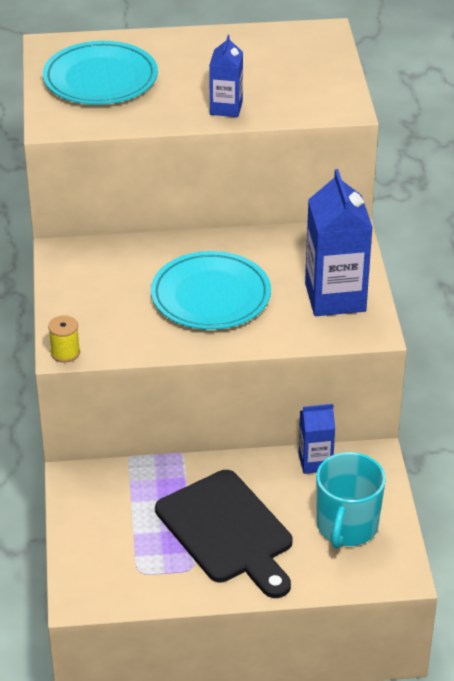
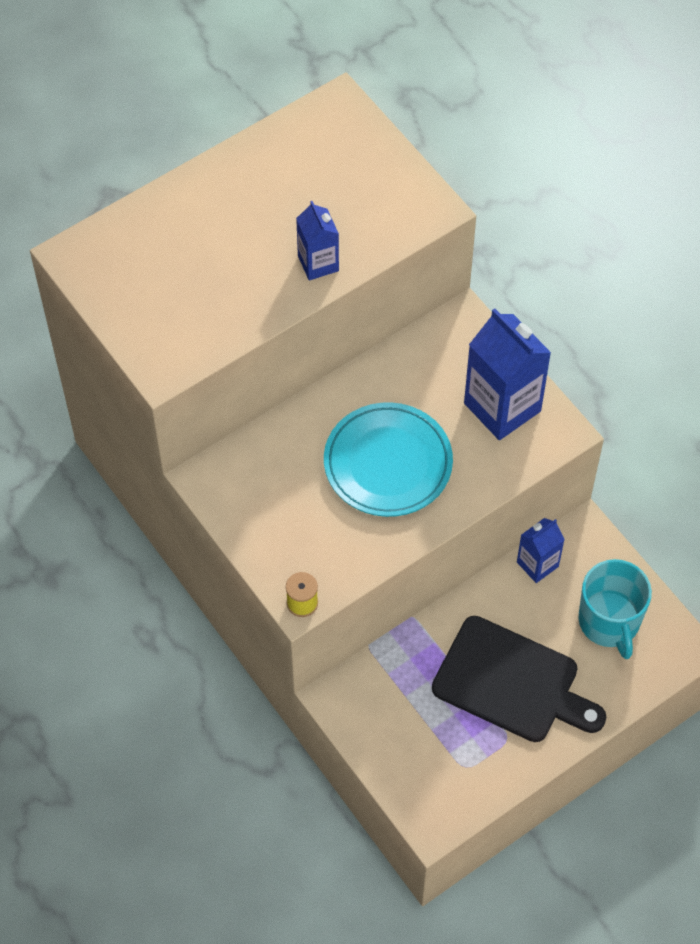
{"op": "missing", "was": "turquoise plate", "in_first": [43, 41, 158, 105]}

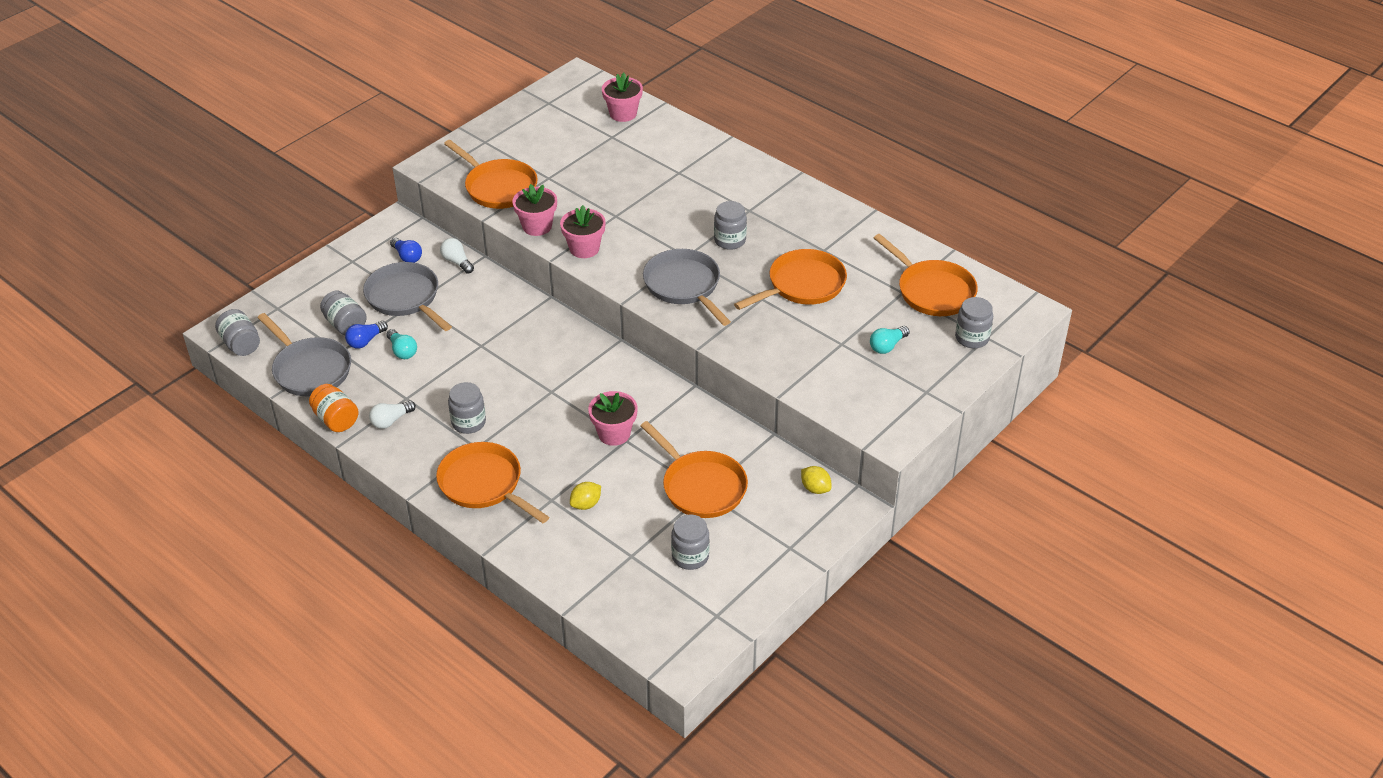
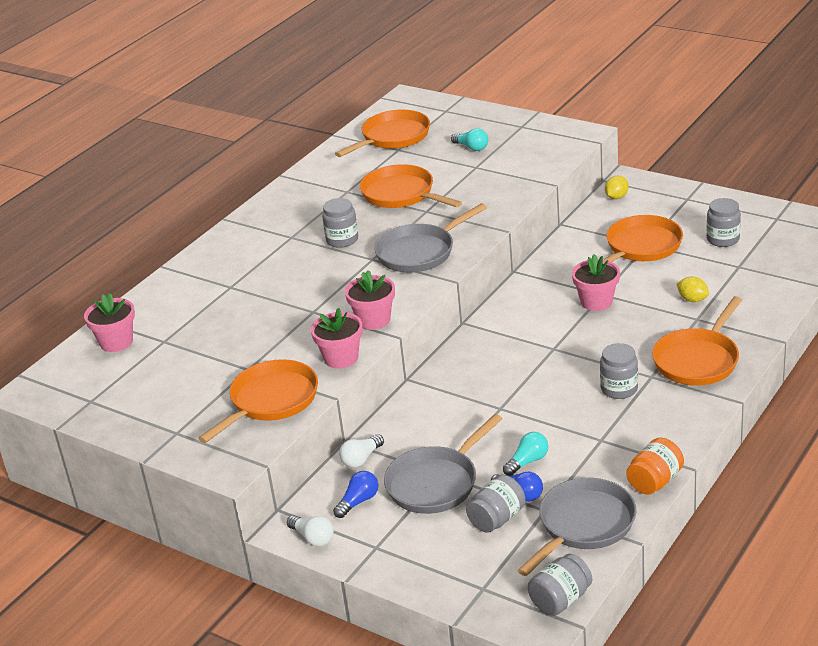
{"op": "missing", "was": "grey jar", "in_first": [955, 297, 993, 348]}
{"op": "relocated", "was": "white light bulb", "in_first": [369, 401, 416, 429], "in_second": [287, 515, 334, 547]}

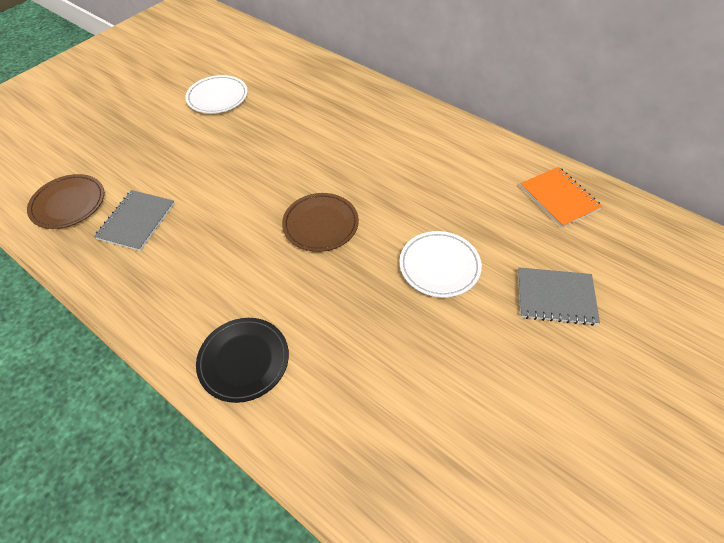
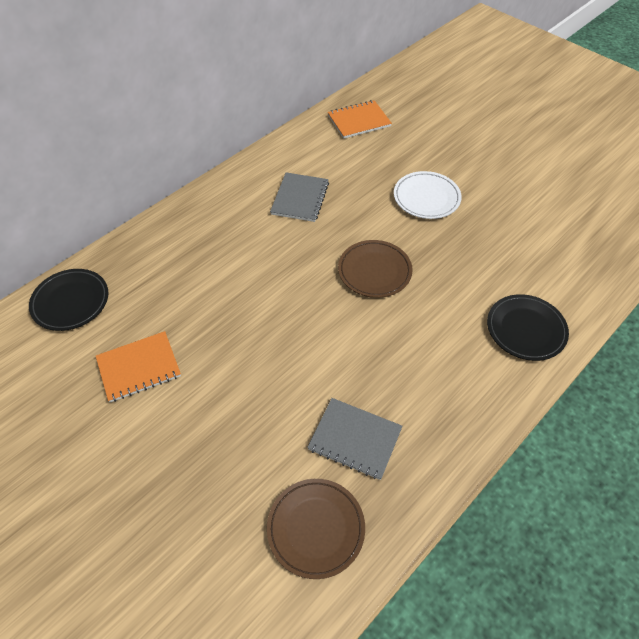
{"op": "appeared", "now": "black plate", "in_second": [29, 269, 109, 331]}
{"op": "relocated", "was": "grey notebook", "in_first": [518, 267, 600, 326], "in_second": [270, 172, 329, 222]}
{"op": "exchanged", "was": "white plate", "now": "orange notebook", "in_first": [185, 75, 248, 114], "in_second": [96, 331, 181, 402]}

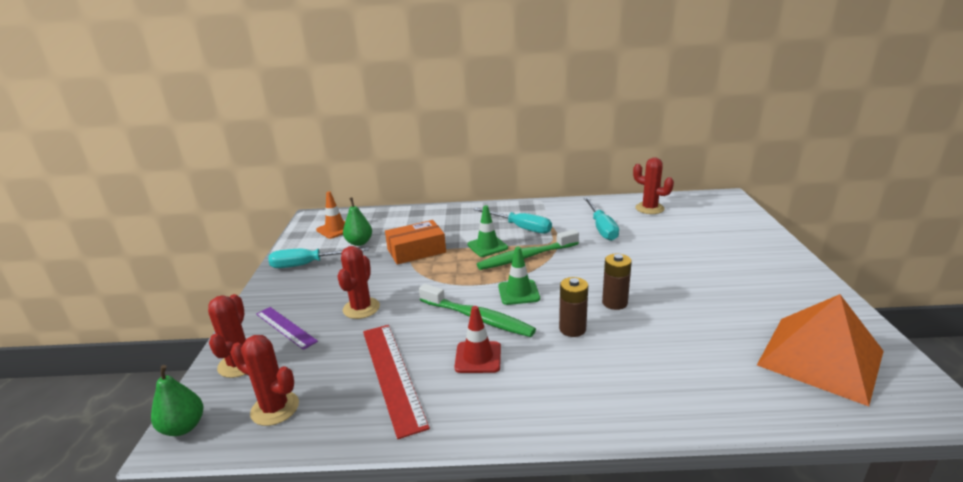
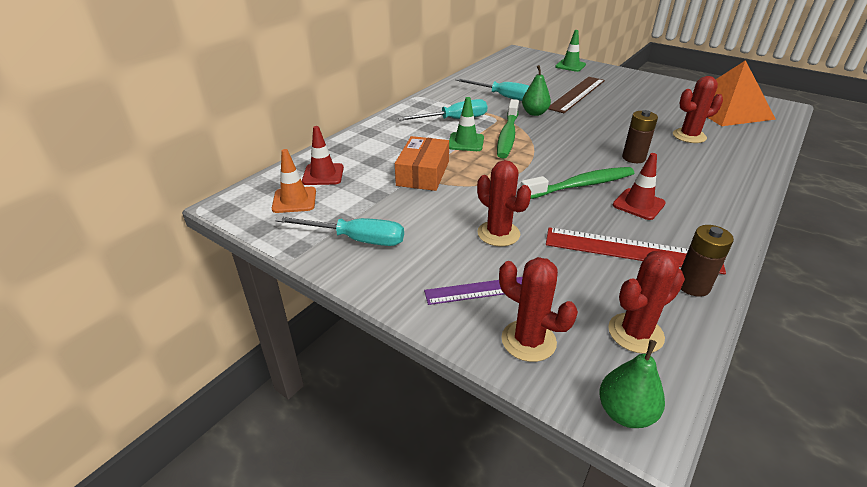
{"op": "appeared", "now": "red traffic cone", "in_second": [302, 126, 344, 185]}
{"op": "appeared", "now": "brown ruler", "in_second": [548, 77, 605, 113]}
{"op": "relocated", "was": "green pear", "in_first": [343, 198, 372, 246], "in_second": [522, 65, 551, 116]}
{"op": "relocated", "was": "green traffic cone", "in_first": [498, 247, 540, 305], "in_second": [555, 30, 586, 72]}
{"op": "relocated", "was": "brown battery", "in_first": [602, 254, 632, 310], "in_second": [680, 225, 734, 297]}
{"op": "relocated", "was": "red cactus", "in_first": [633, 158, 674, 214], "in_second": [673, 76, 723, 143]}
{"op": "spun", "was": "turquoise screwdriver", "in_first": [268, 247, 369, 268], "in_second": [275, 216, 404, 246], "clockwise": -105}

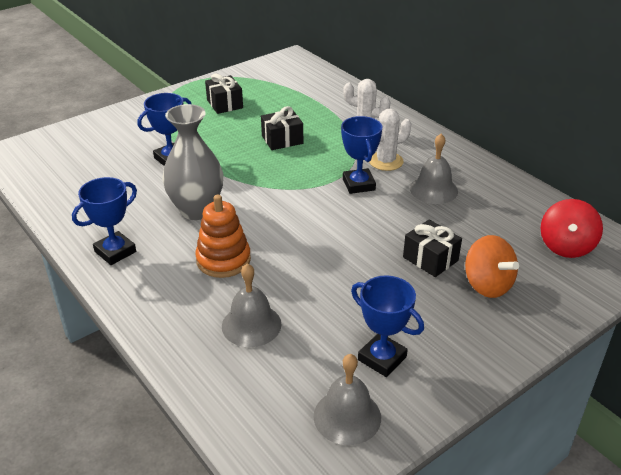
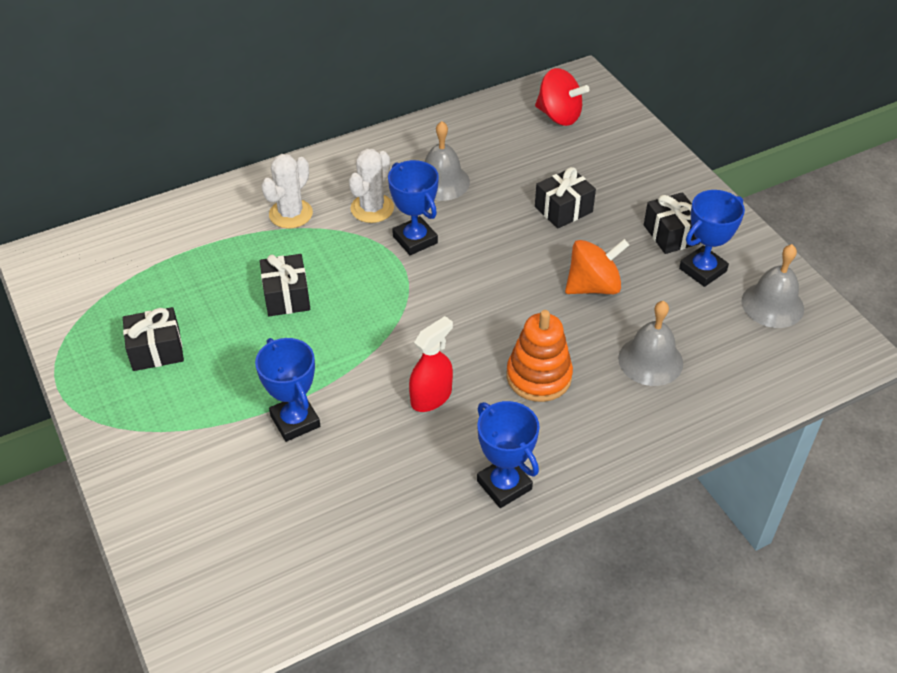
{"op": "appeared", "now": "black gift", "in_second": [644, 192, 700, 254]}
{"op": "relocated", "was": "orange spinning top", "in_first": [465, 235, 519, 298], "in_second": [565, 239, 629, 294]}
{"op": "exchanged", "was": "grey vase", "now": "red spray bottle", "in_first": [162, 104, 223, 220], "in_second": [409, 316, 453, 412]}
{"op": "spun", "was": "blue trophy", "in_first": [341, 116, 382, 194], "in_second": [388, 160, 439, 255], "clockwise": 60}
{"op": "spun", "was": "white cactus", "in_first": [369, 109, 411, 171], "in_second": [349, 148, 394, 223], "clockwise": 45}

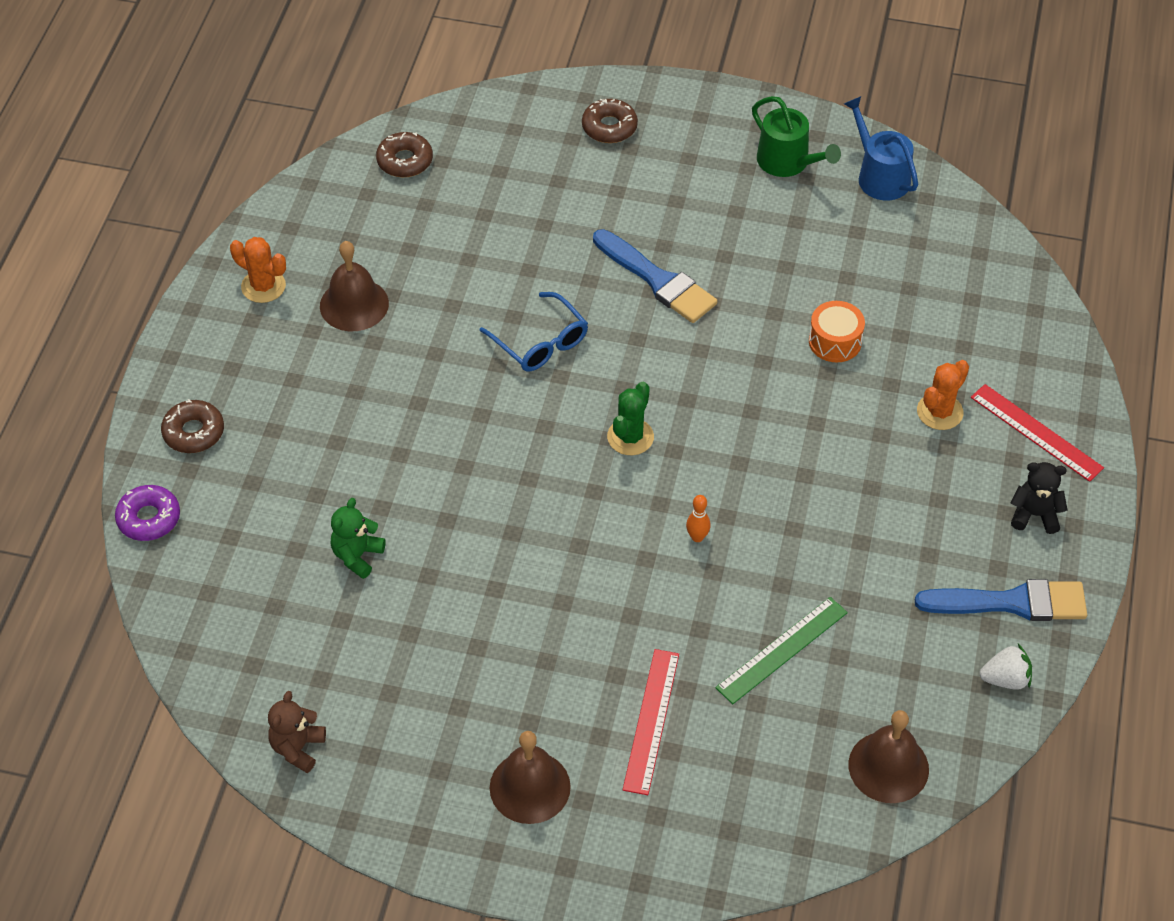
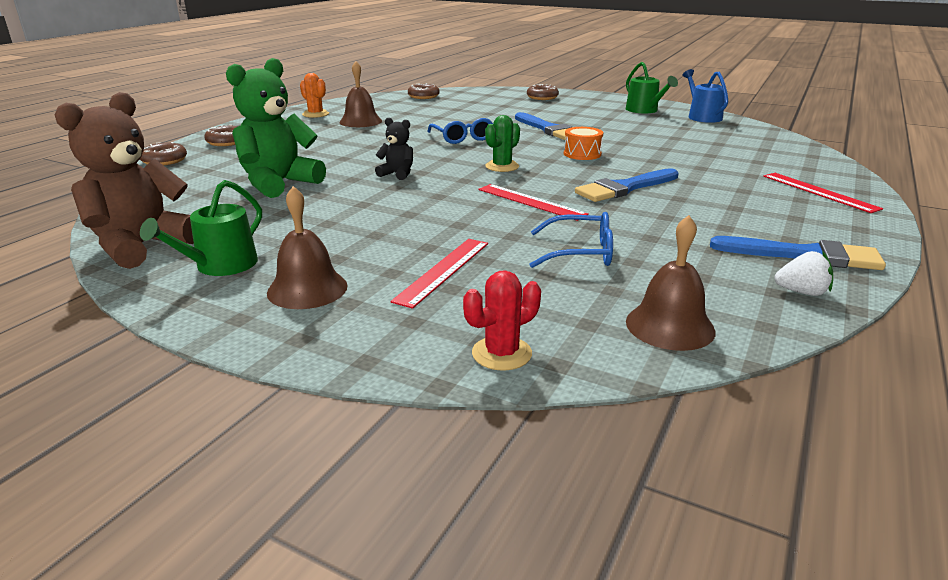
{"op": "missing", "was": "orange cactus", "in_first": [917, 360, 969, 430]}
{"op": "appeared", "now": "green watering can", "in_second": [140, 180, 262, 276]}
{"op": "appeared", "now": "red cactus", "in_second": [463, 270, 541, 371]}
{"op": "appeared", "now": "blue brush", "in_second": [575, 168, 679, 202]}
{"op": "relocated", "was": "orange drum", "in_first": [809, 301, 865, 362], "in_second": [564, 127, 603, 160]}
{"op": "relocated", "was": "black teddy bear", "in_first": [1011, 462, 1067, 534], "in_second": [375, 118, 413, 180]}
{"op": "exchanged", "was": "orange bowling pin", "now": "red ruler", "in_first": [686, 495, 711, 542], "in_second": [478, 184, 589, 221]}
{"op": "exchanged", "was": "green ruler", "now": "blue glasses", "in_first": [715, 597, 848, 704], "in_second": [529, 212, 613, 268]}
{"op": "colour", "was": "purple donut", "now": "brown donut", "in_first": [115, 485, 180, 541], "in_second": [140, 142, 187, 165]}
{"op": "size", "was": "brown teddy bear", "in_first": [268, 691, 326, 773], "in_second": [55, 92, 194, 269], "ratio": 2.06}
{"op": "size", "was": "green teddy bear", "in_first": [331, 498, 386, 579], "in_second": [226, 58, 326, 198], "ratio": 2.06}

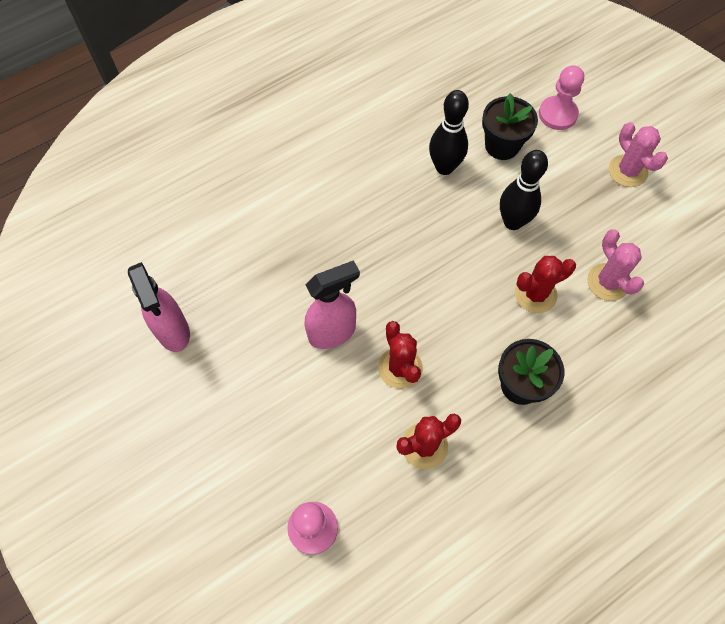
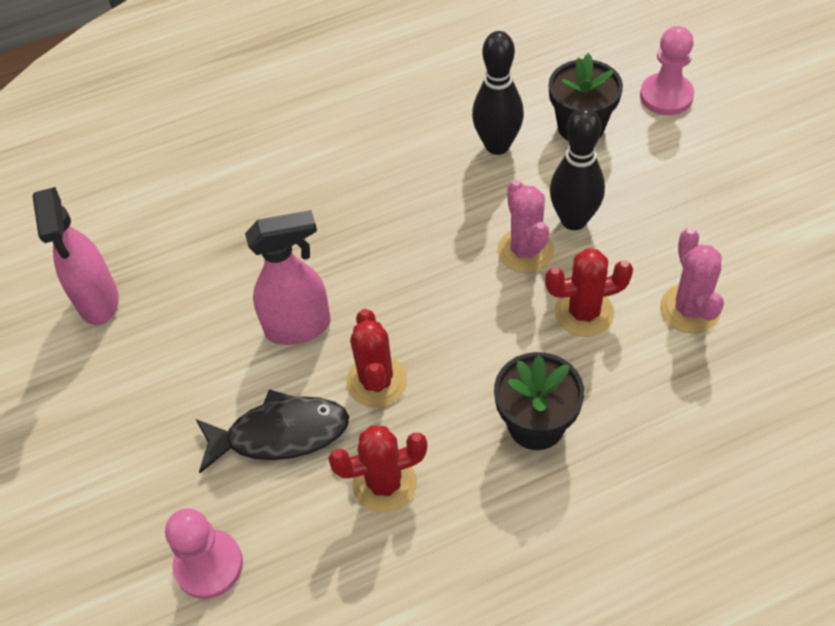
{"op": "appeared", "now": "black fish", "in_second": [196, 390, 349, 473]}
{"op": "relocated", "was": "pink cactus", "in_first": [609, 122, 668, 187], "in_second": [497, 180, 554, 273]}

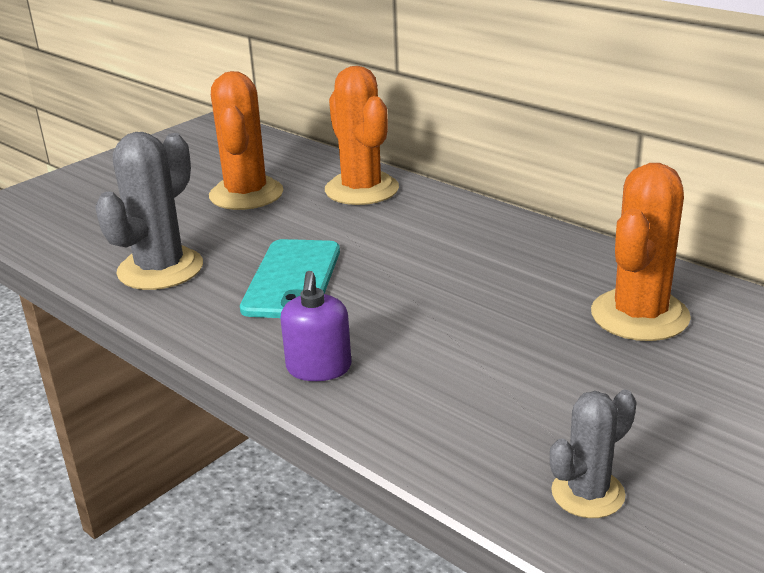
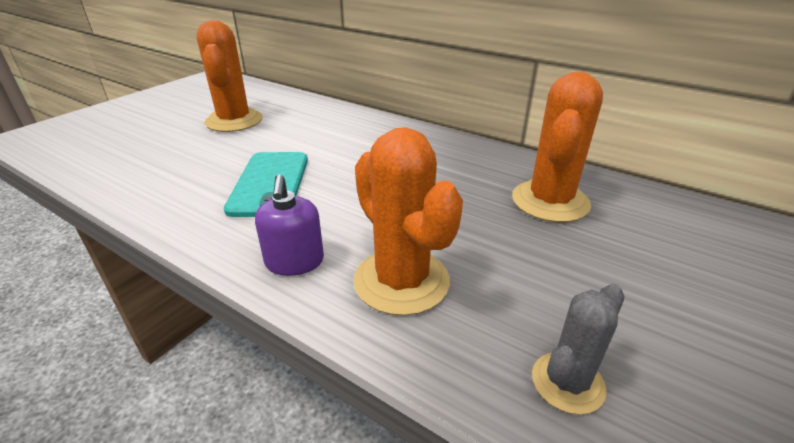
{"op": "missing", "was": "grey cactus", "in_first": [95, 132, 203, 290]}
{"op": "relocated", "was": "orange cactus", "in_first": [325, 66, 399, 205], "in_second": [353, 127, 463, 316]}

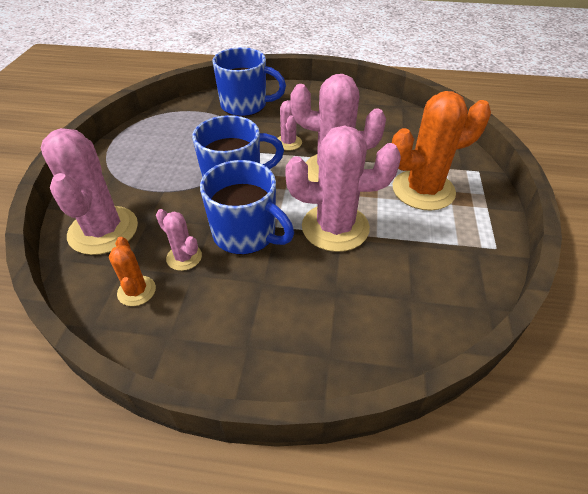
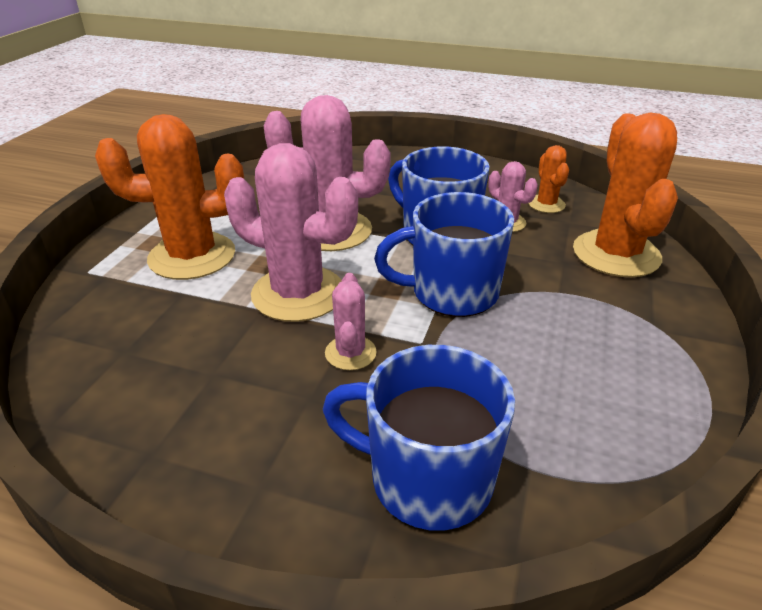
{"op": "colour", "was": "pink cactus", "now": "orange cactus", "in_first": [41, 128, 138, 255], "in_second": [573, 113, 678, 277]}

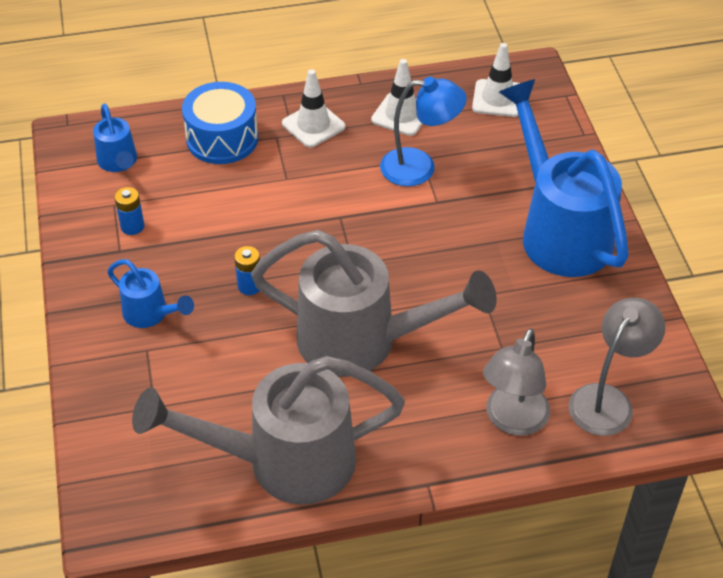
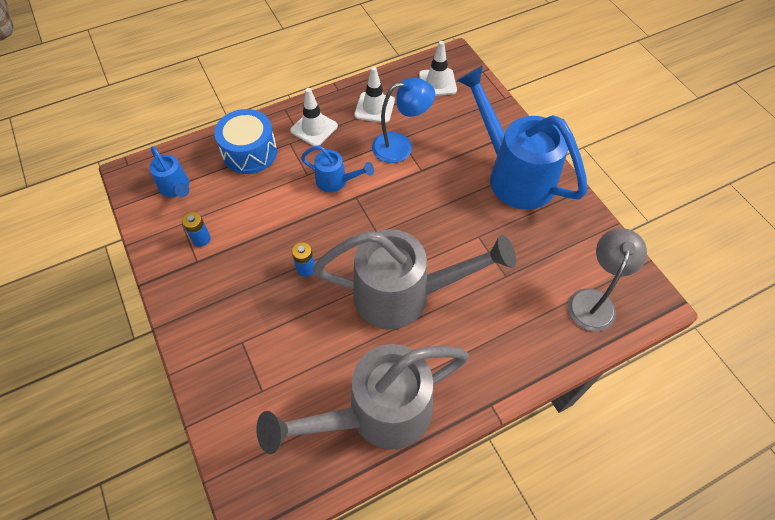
{"op": "missing", "was": "grey lamp", "in_first": [483, 328, 550, 436]}
{"op": "relocated", "was": "blue watering can", "in_first": [107, 259, 194, 328], "in_second": [301, 145, 374, 192]}

